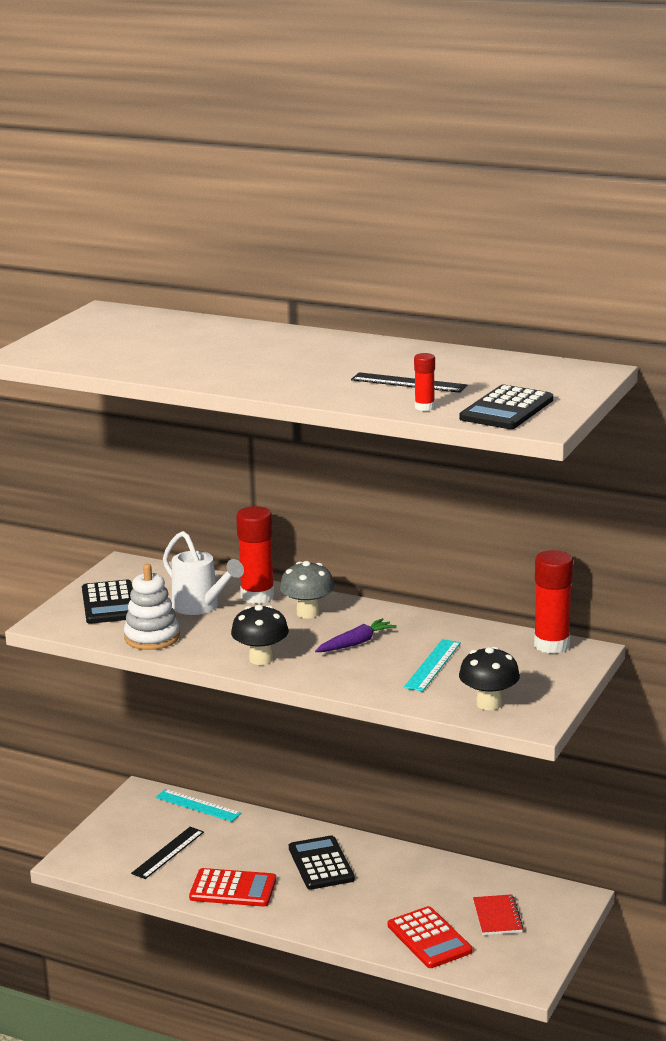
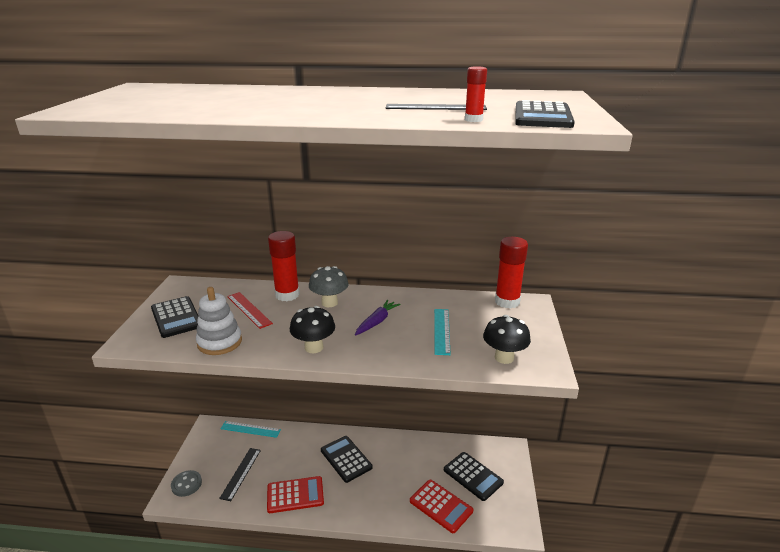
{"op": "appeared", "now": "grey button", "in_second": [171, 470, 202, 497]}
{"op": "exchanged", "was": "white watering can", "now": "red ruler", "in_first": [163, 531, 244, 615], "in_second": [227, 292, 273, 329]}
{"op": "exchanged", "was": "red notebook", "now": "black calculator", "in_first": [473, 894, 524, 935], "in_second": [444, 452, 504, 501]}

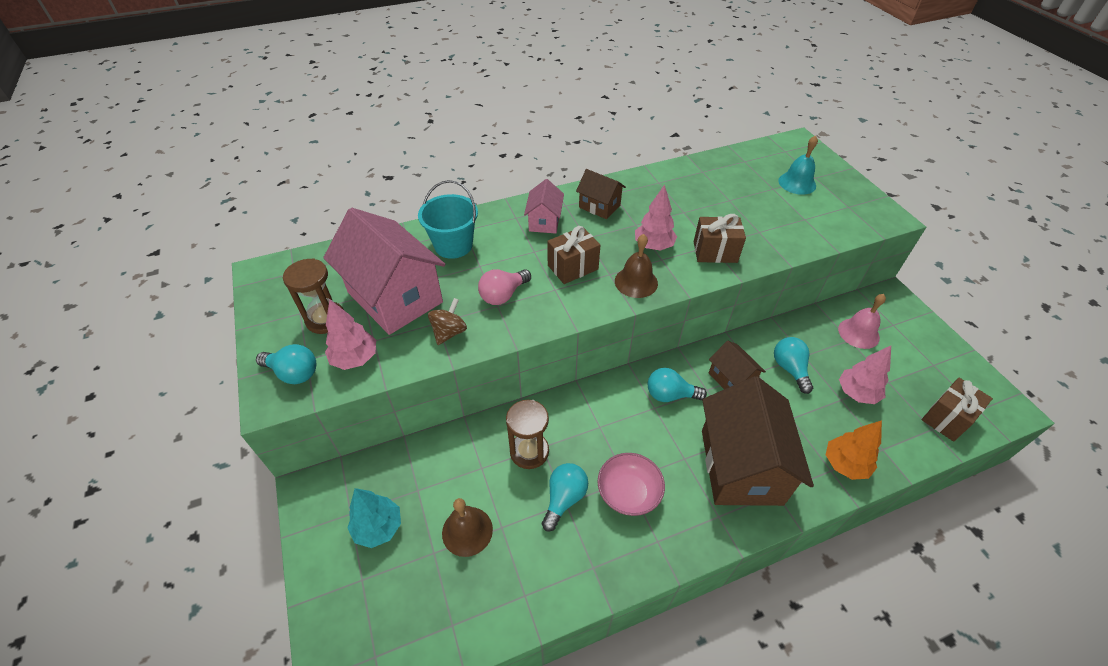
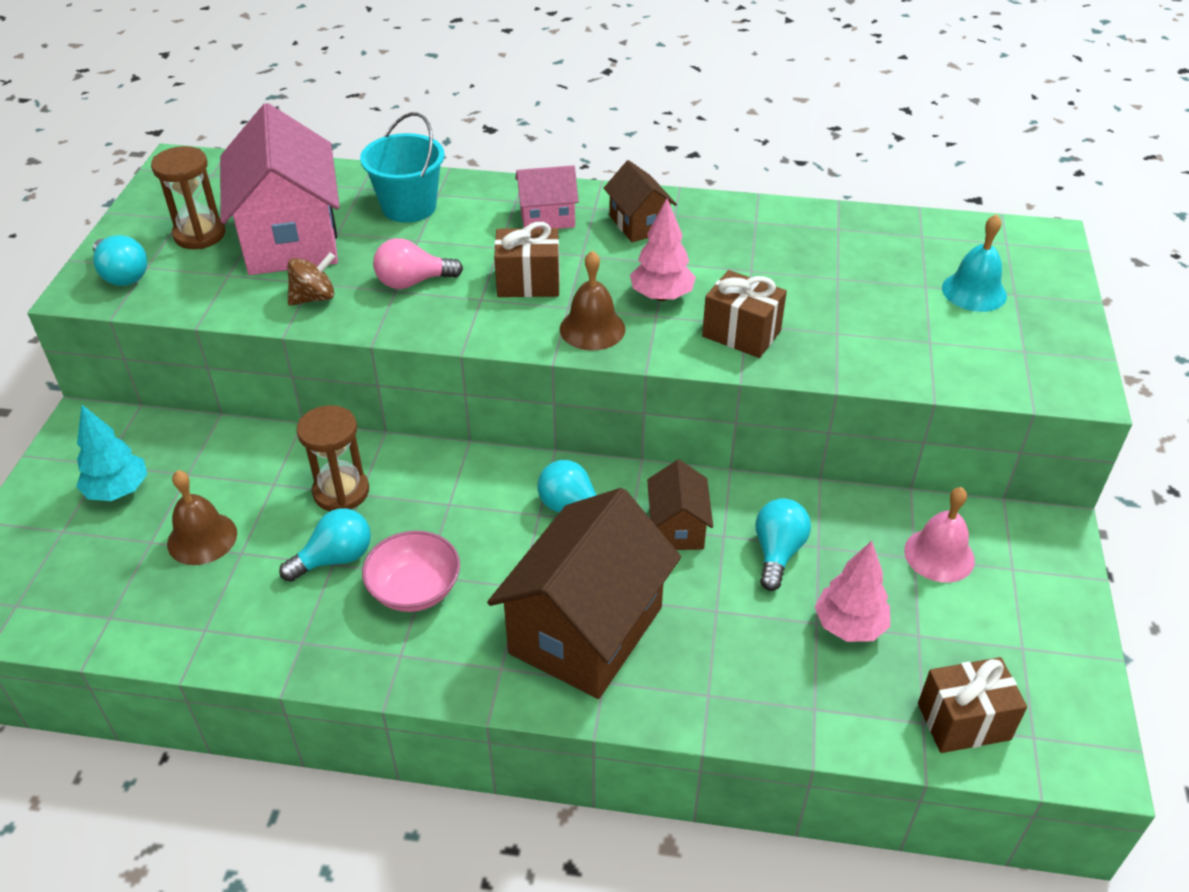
{"op": "missing", "was": "pink tree", "in_first": [325, 299, 376, 370]}
{"op": "missing", "was": "orange tree", "in_first": [826, 420, 882, 480]}
{"op": "spun", "was": "pink house", "in_first": [524, 179, 564, 234], "in_second": [515, 165, 579, 229], "clockwise": 45}

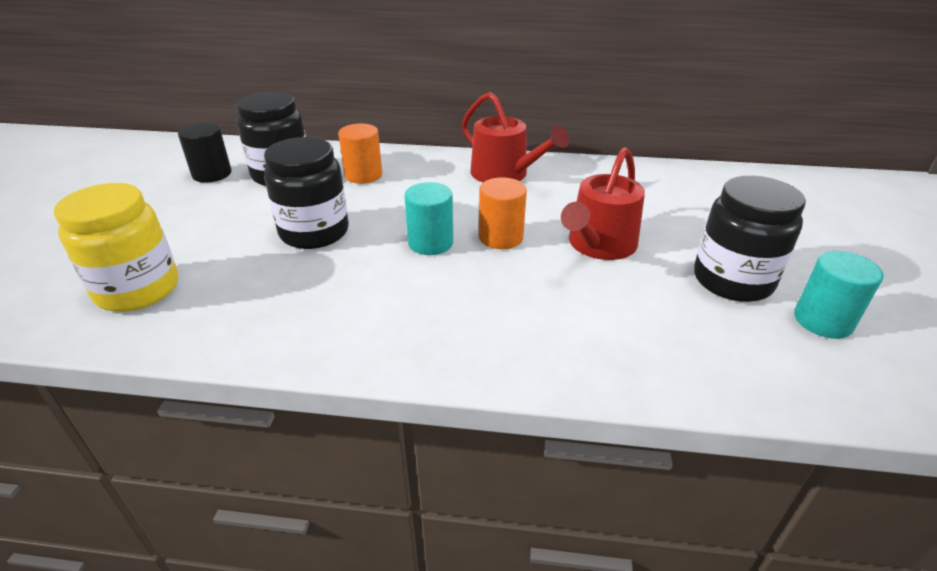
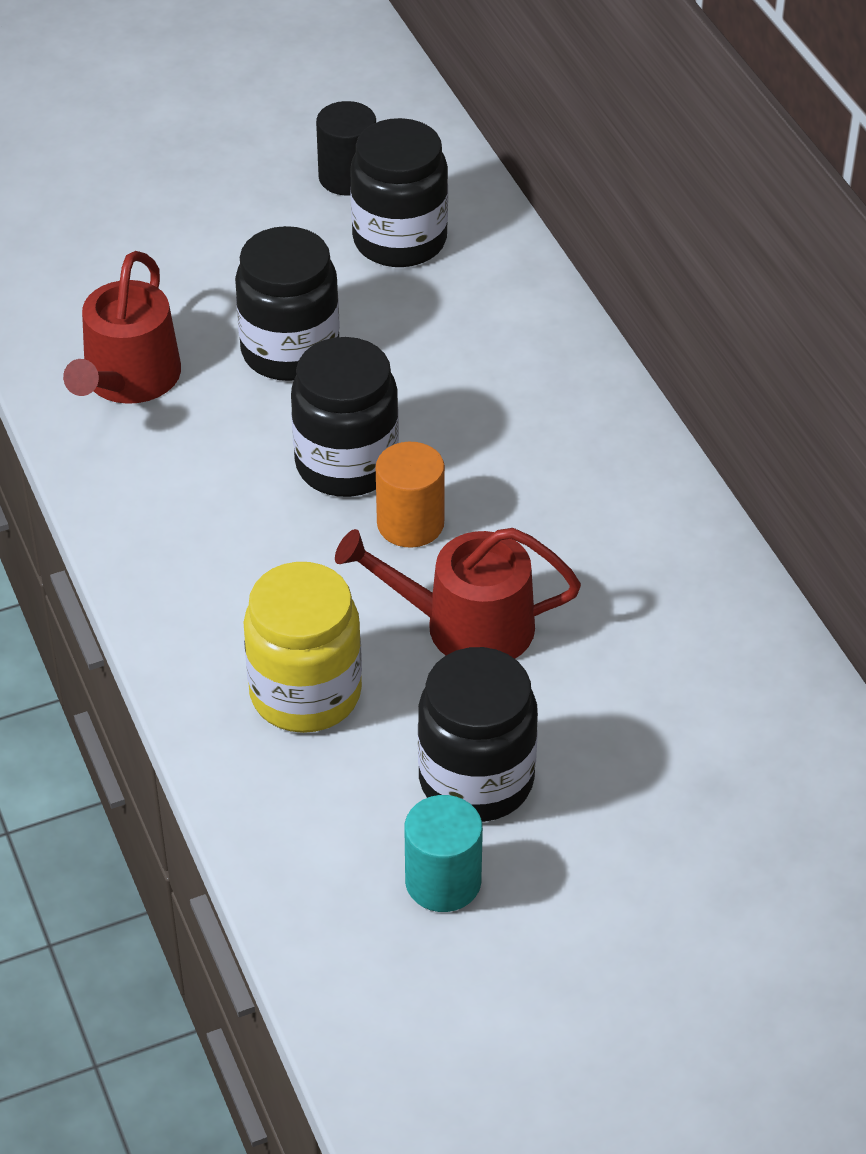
{"op": "missing", "was": "orange cylinder", "in_first": [338, 124, 382, 184]}
{"op": "relocated", "was": "yellow jar", "in_first": [54, 183, 179, 312], "in_second": [244, 562, 362, 733]}
{"op": "relocated", "was": "red watering can", "in_first": [462, 92, 569, 182], "in_second": [63, 251, 181, 404]}
{"op": "exchanged", "was": "turquoise cylinder", "now": "black jar", "in_first": [404, 182, 453, 255], "in_second": [291, 337, 399, 497]}

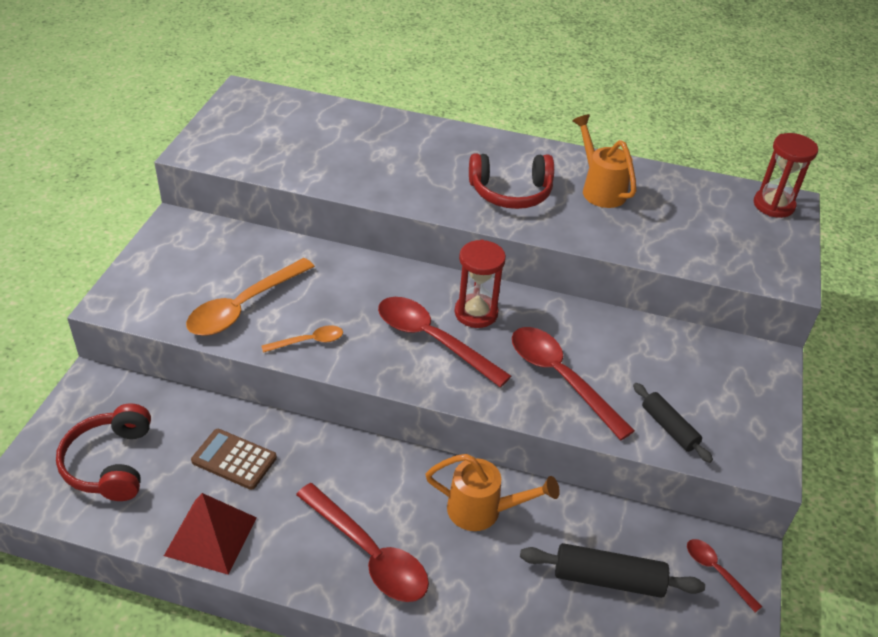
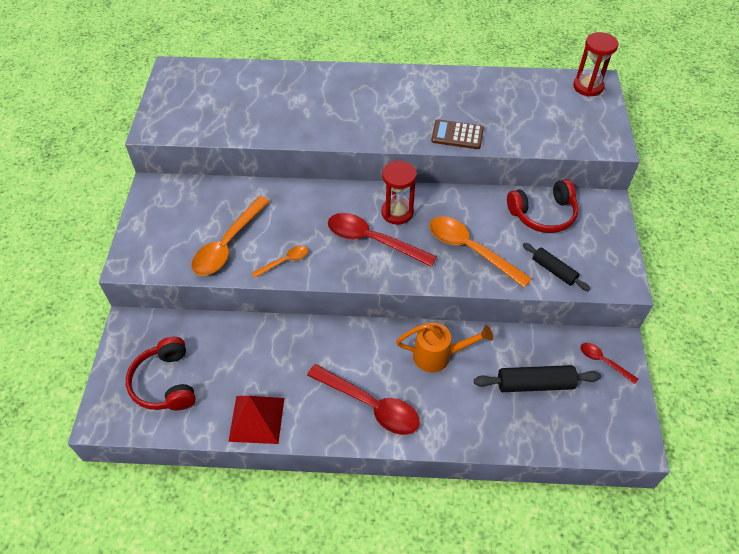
{"op": "missing", "was": "orange watering can", "in_first": [572, 114, 637, 208]}
{"op": "relocated", "was": "brown calculator", "in_first": [191, 429, 277, 490], "in_second": [431, 119, 484, 149]}
{"op": "relocated", "was": "red headphones", "in_first": [469, 153, 554, 209], "in_second": [507, 179, 579, 233]}
{"op": "colour", "was": "red spoon", "now": "orange spoon", "in_first": [512, 327, 635, 440], "in_second": [430, 216, 532, 288]}

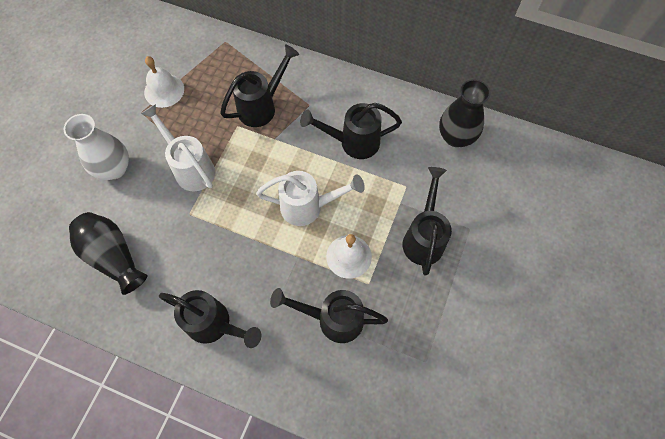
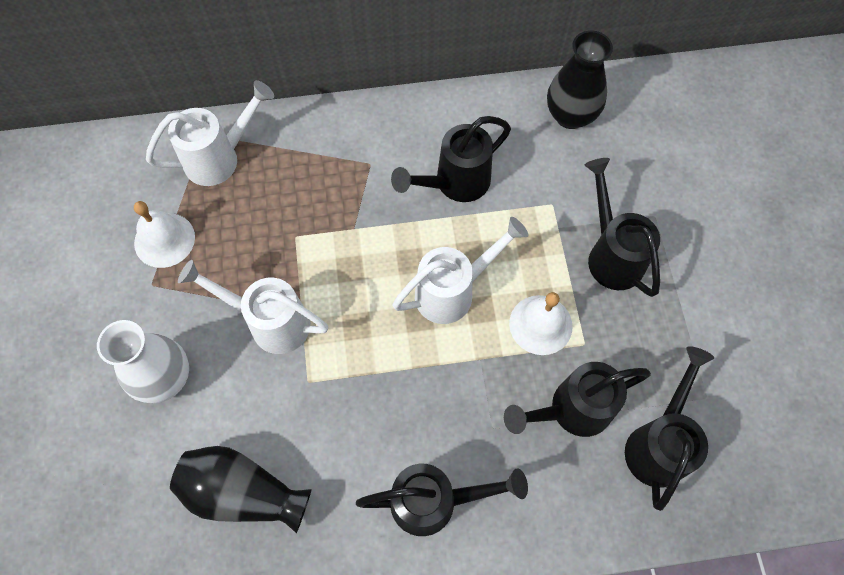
{"op": "appeared", "now": "white watering can", "in_second": [146, 80, 274, 186]}
{"op": "relocated", "was": "black watering can", "in_first": [220, 44, 299, 127], "in_second": [625, 346, 714, 511]}

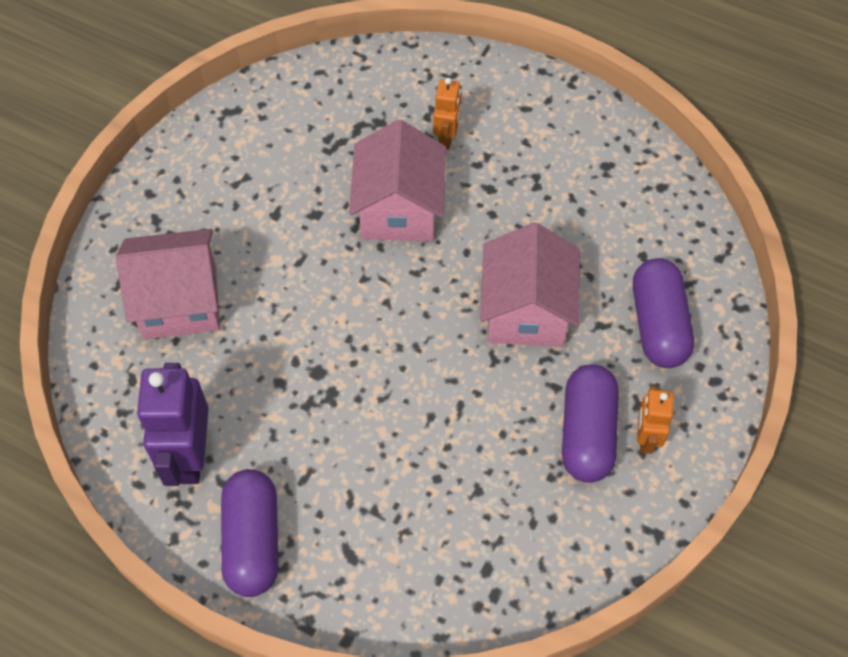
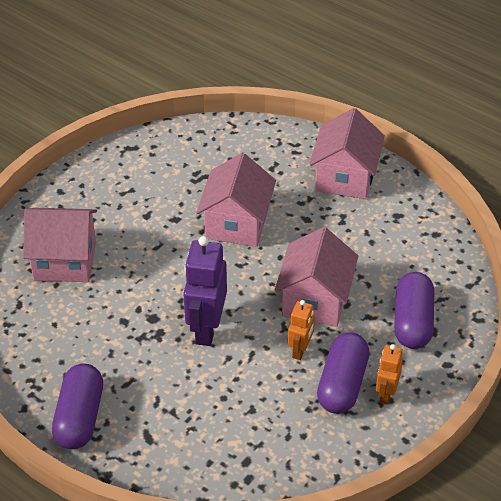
{"op": "appeared", "now": "pink house", "in_second": [309, 108, 385, 199]}
{"op": "relocated", "was": "purple robot", "in_first": [137, 363, 209, 486], "in_second": [183, 236, 227, 346]}
{"op": "relocated", "was": "orange robot", "in_first": [433, 78, 462, 149], "in_second": [288, 300, 315, 360]}

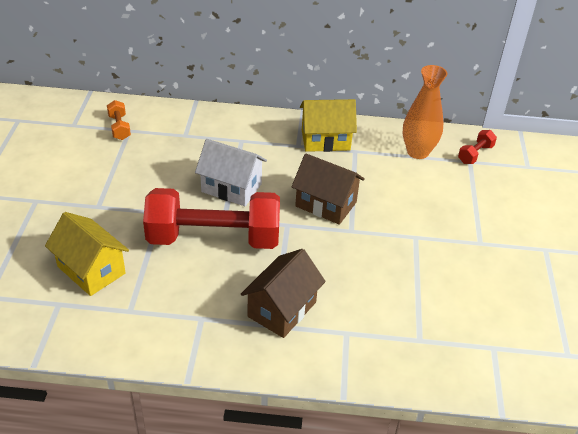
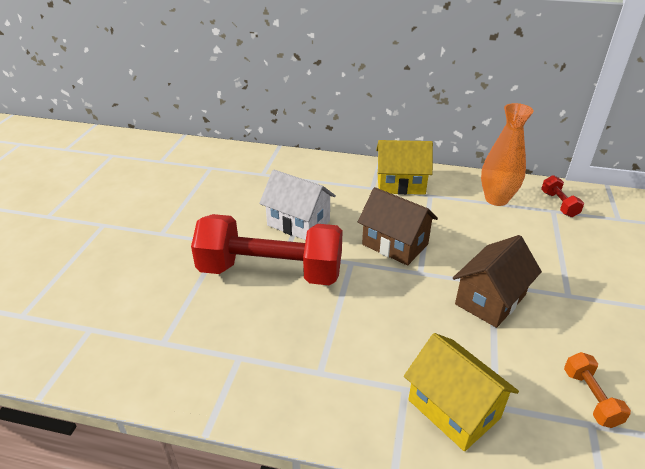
{"op": "relocated", "was": "yellow house", "in_first": [45, 212, 129, 296], "in_second": [404, 333, 519, 451]}
{"op": "relocated", "was": "orange dumbbell", "in_first": [107, 100, 131, 140], "in_second": [564, 352, 631, 428]}
{"op": "relocated", "was": "brown house", "in_first": [241, 249, 326, 338], "in_second": [453, 235, 542, 328]}
{"op": "spun", "was": "red dumbbell", "in_first": [458, 130, 497, 164], "in_second": [541, 175, 584, 217], "clockwise": -60}

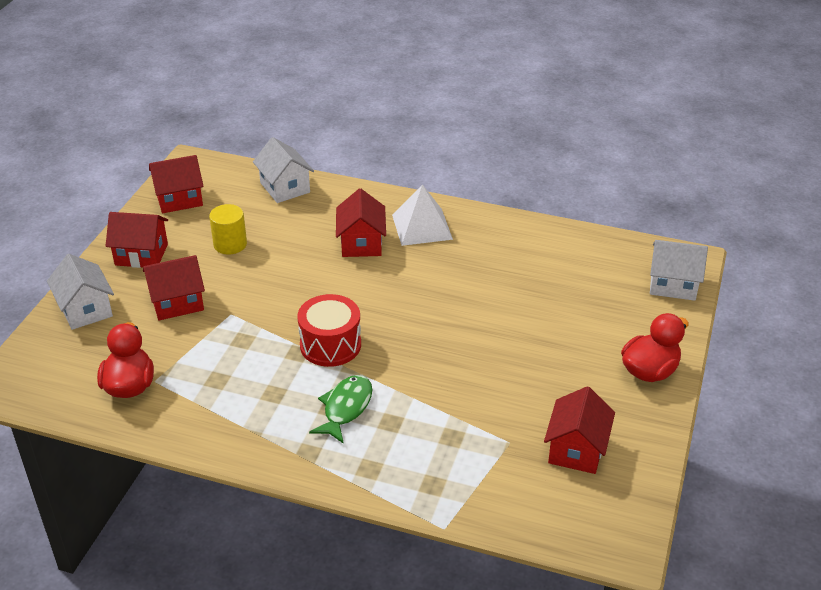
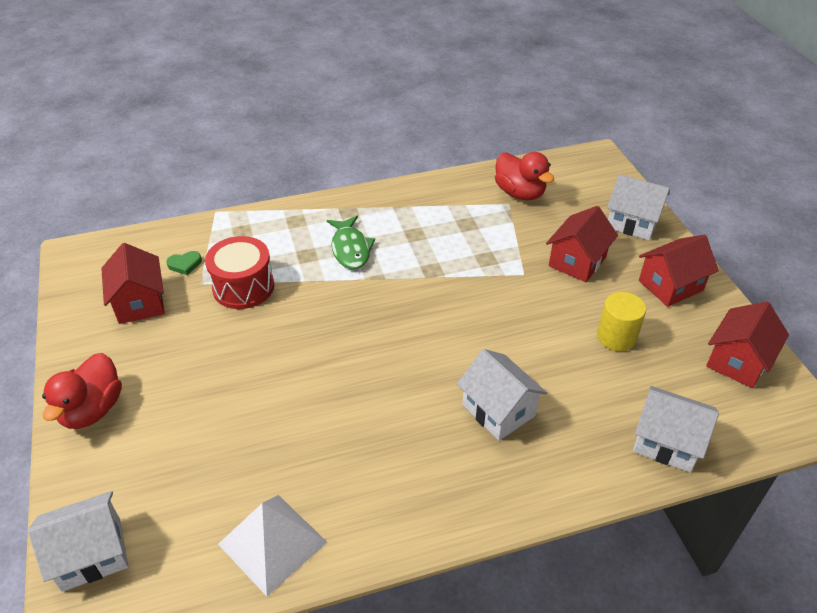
{"op": "appeared", "now": "green heart", "in_second": [166, 251, 202, 275]}
{"op": "relocated", "was": "red drum", "in_first": [297, 294, 361, 367], "in_second": [205, 236, 274, 309]}
{"op": "relocated", "was": "white pyramid", "in_first": [392, 184, 453, 246], "in_second": [218, 495, 327, 596]}
{"op": "colour", "was": "red house", "now": "white house", "in_first": [336, 188, 386, 257], "in_second": [457, 349, 547, 441]}

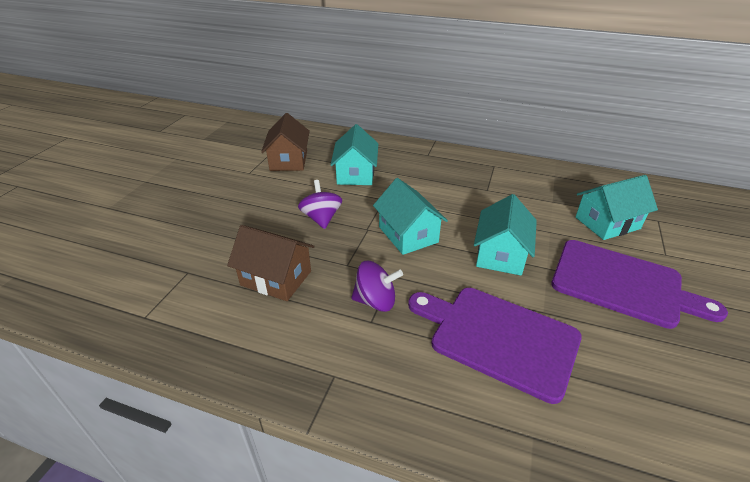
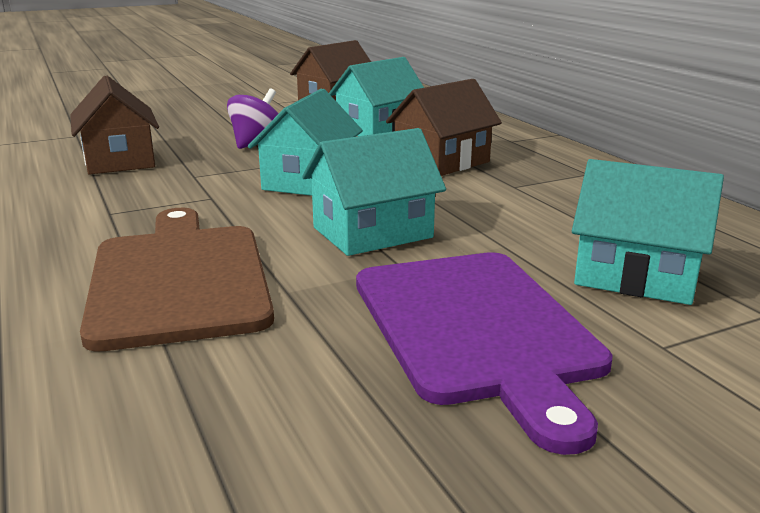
{"op": "missing", "was": "purple spinning top", "in_first": [351, 261, 403, 312]}
{"op": "appeared", "now": "brown house", "in_second": [386, 79, 502, 176]}
{"op": "colour", "was": "purple cutting board", "now": "brown cutting board", "in_first": [408, 288, 582, 404], "in_second": [80, 208, 274, 352]}

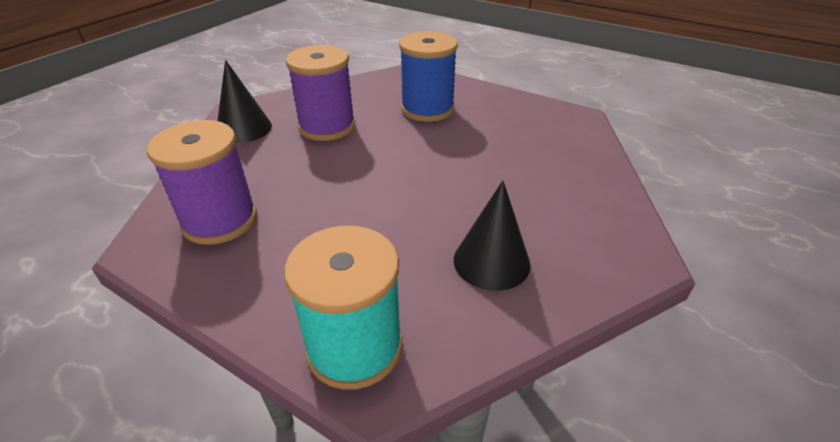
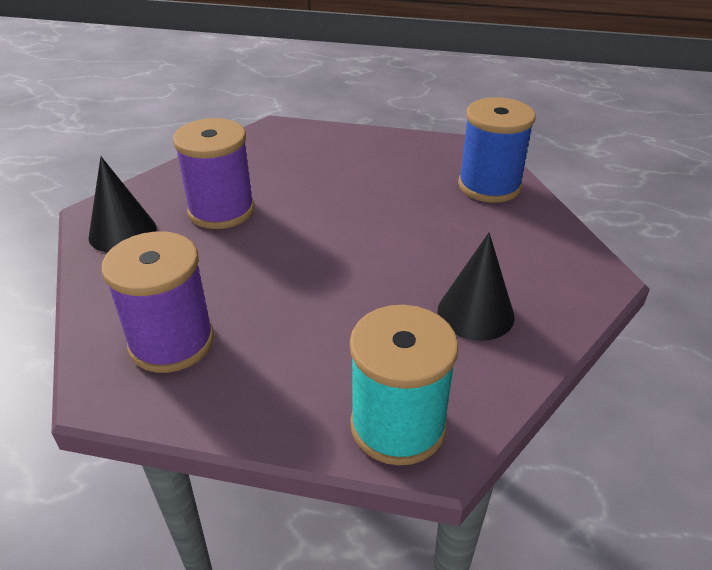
{"op": "relocated", "was": "blue spool", "in_first": [399, 31, 458, 122], "in_second": [458, 97, 536, 203]}

